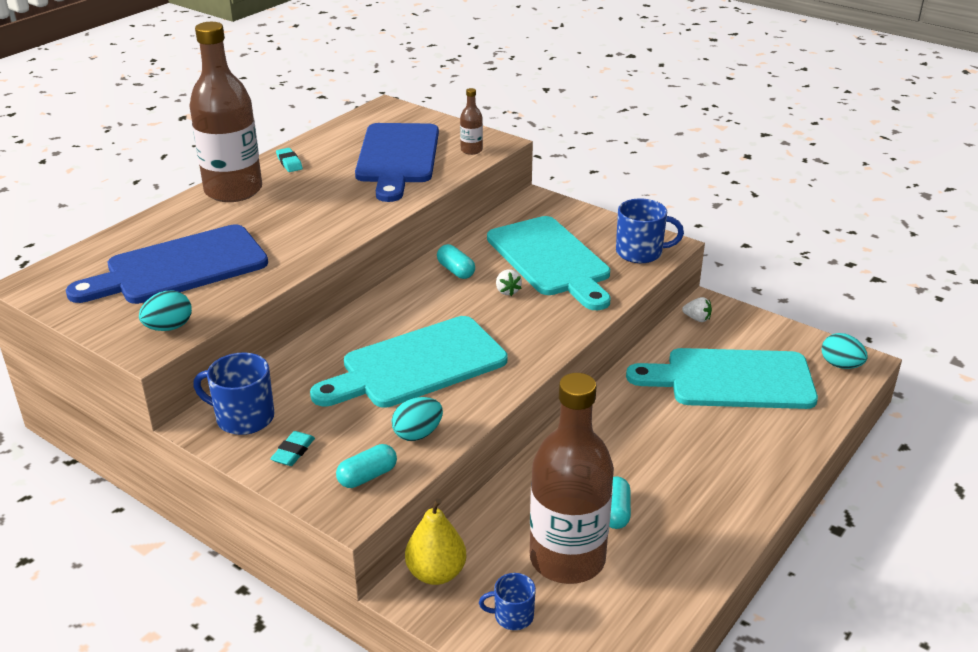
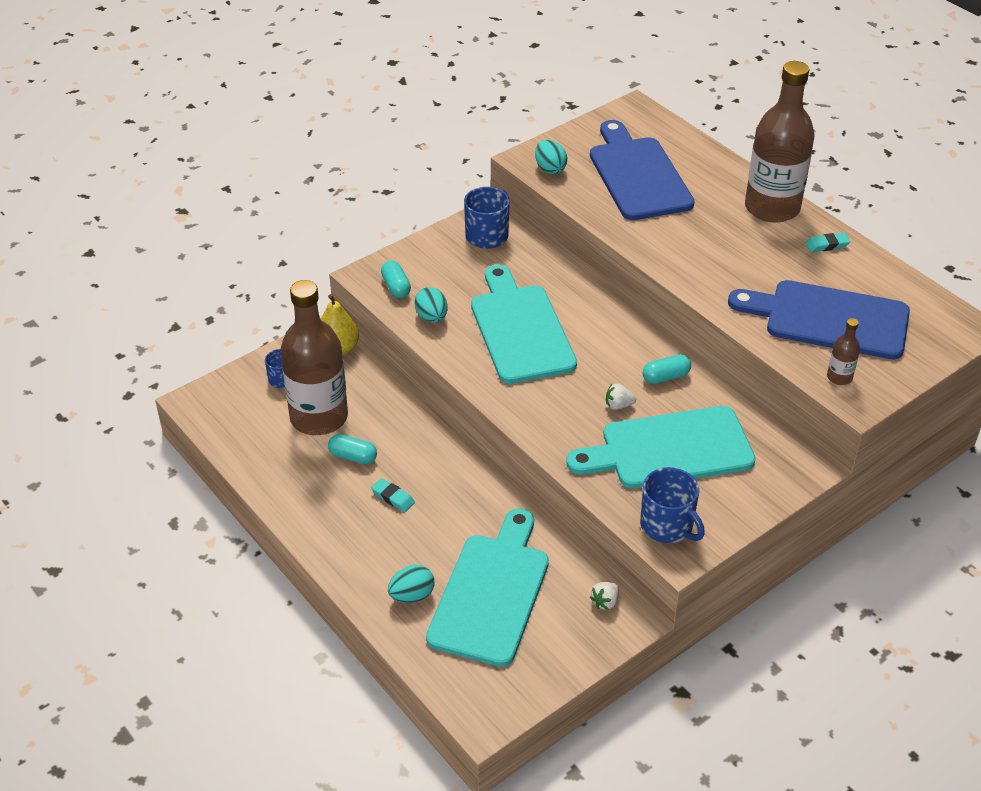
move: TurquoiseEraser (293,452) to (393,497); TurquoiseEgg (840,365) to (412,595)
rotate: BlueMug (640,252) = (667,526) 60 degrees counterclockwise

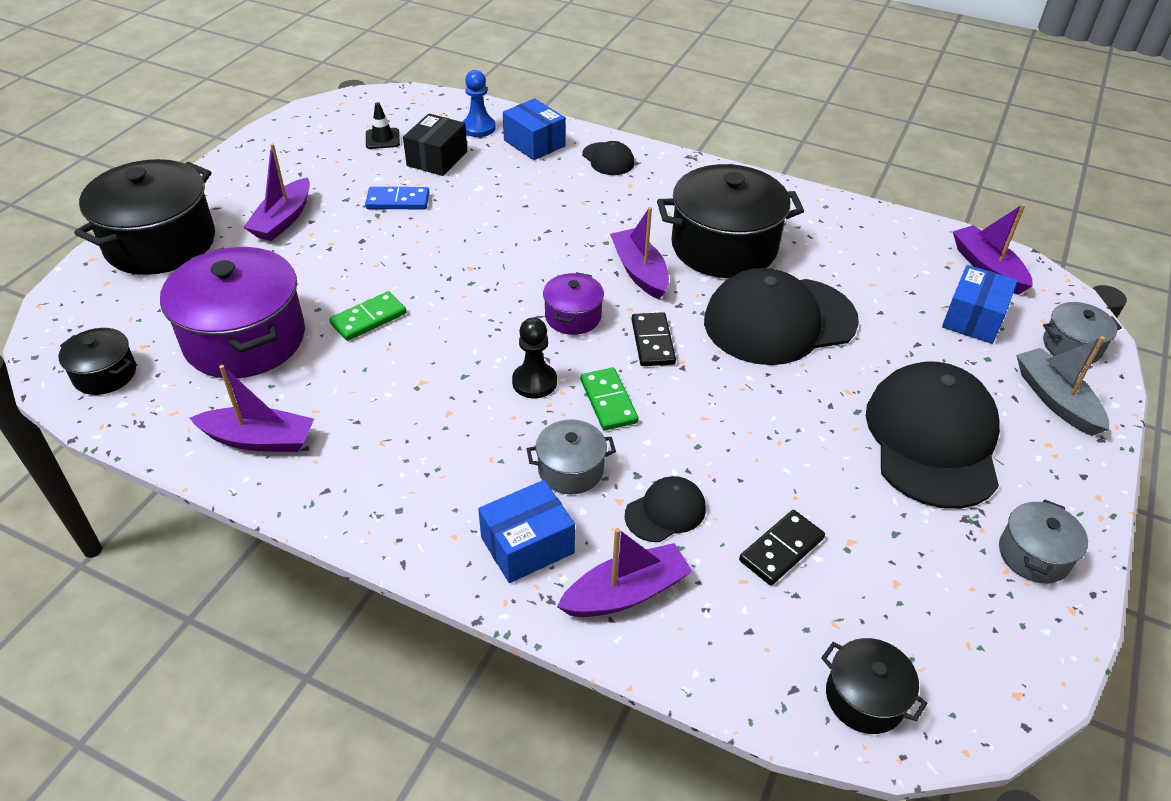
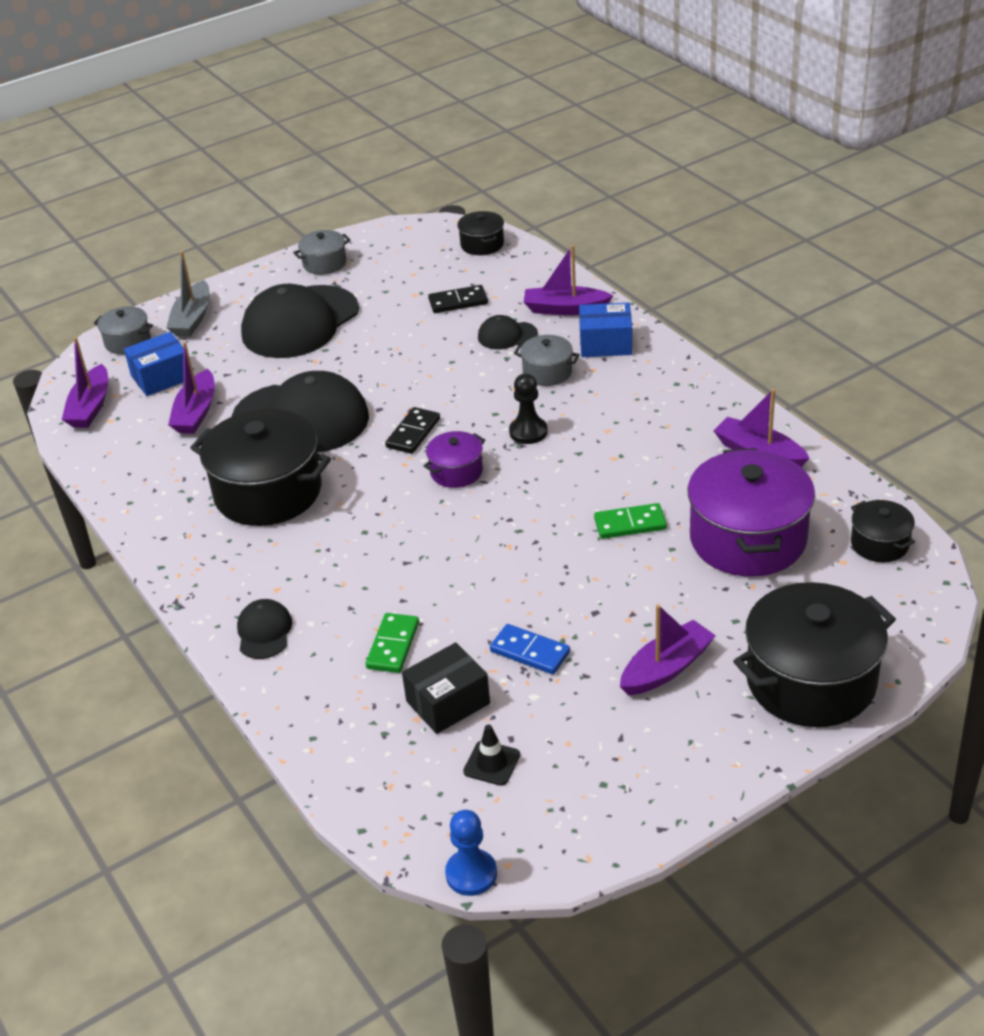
delete: BlueBox (534,143)
move: BluePawn (478,128) to (471,874); GreenDomino (608,401) to (393,645); PurpleBoat (639,271) to (196,412)

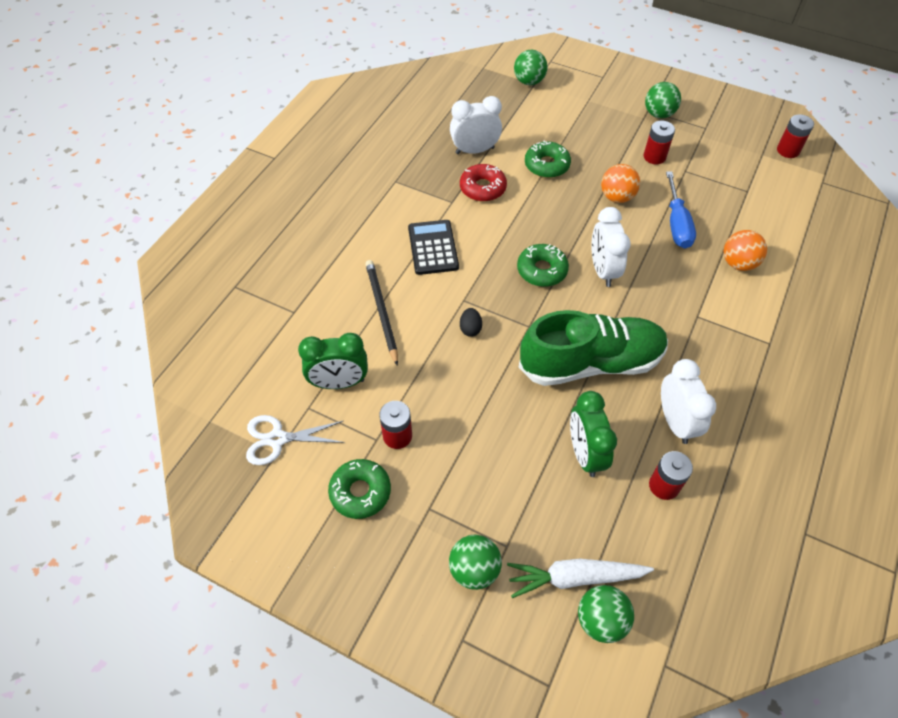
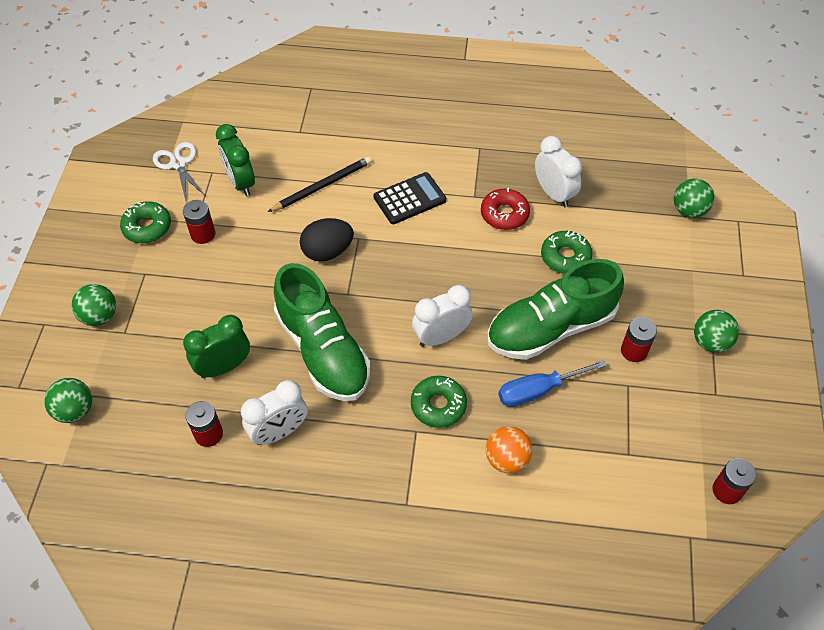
delete: WhiteCarrot (575,578)
move: GreenDonut (542,270) to (438,405)
replace: OrangeBall (617,197) to GreenShoe (550,328)
resize: BlackEgg (470,329) = (327,251) x1.93

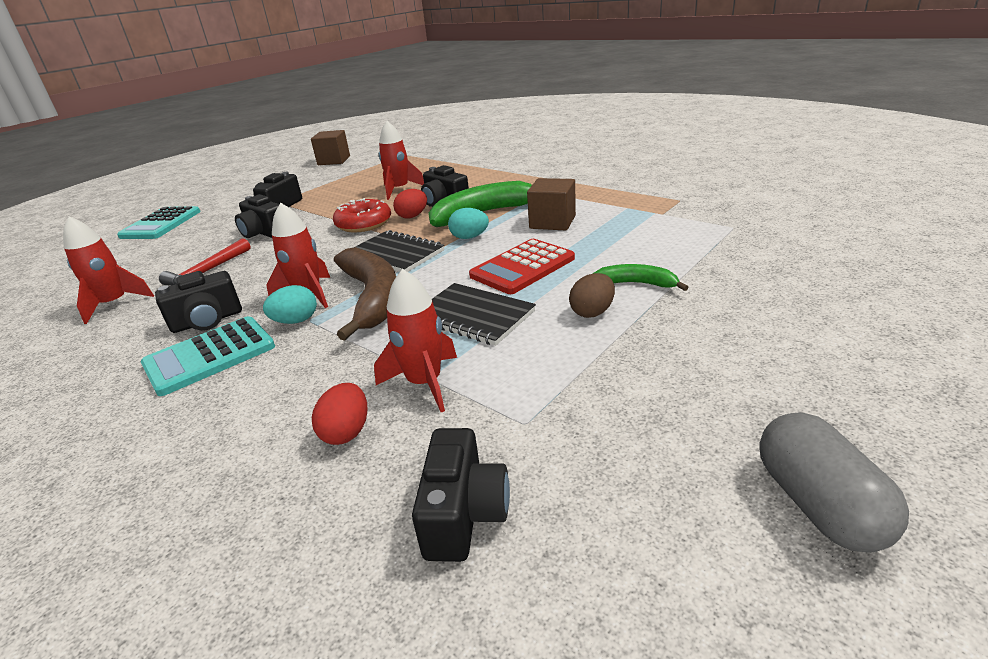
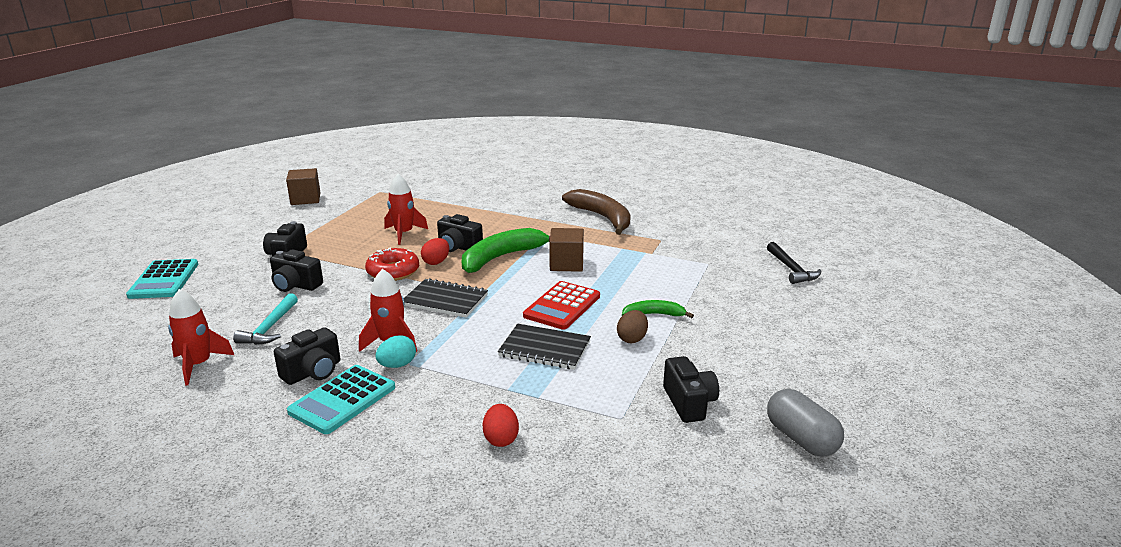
delete: RedRocket (424,383); TurquoiseEgg (469,237)
insert: BlackHammer (791,269)
move: BrownBanana (372,298) to (602,217); BlackCamera (464,514) to (689,403)
recolor: RedHammer (208,272) to TurquoiseHammer (270,327)

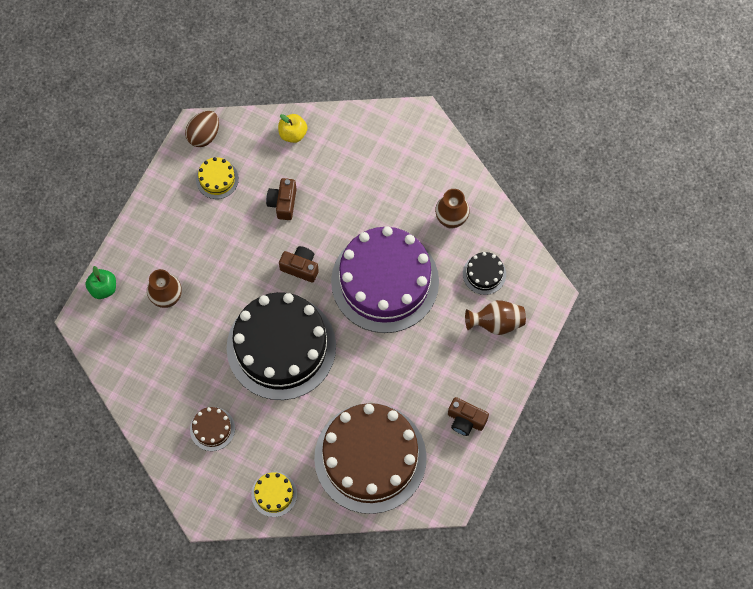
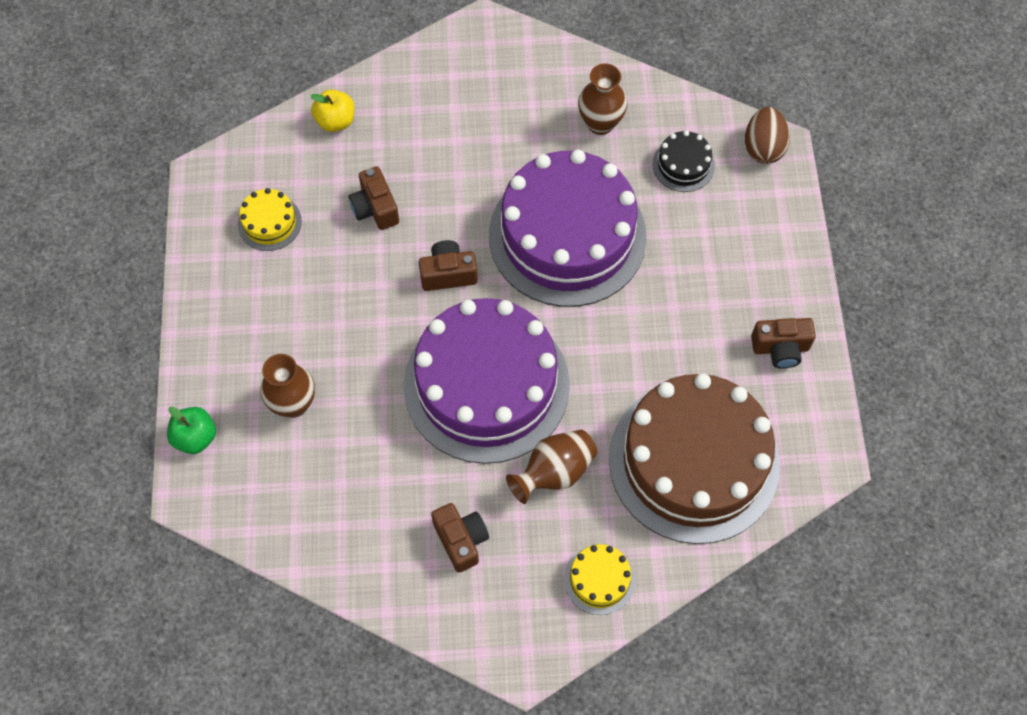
move: BrownEgg (204,135) to (763,148); BrownVase (496,322) to (554,472)
replace: BrownCake (212,429) to BrownCamera (461,540)
recolor: BlackCake (281,347) to PurpleCake (486,385)

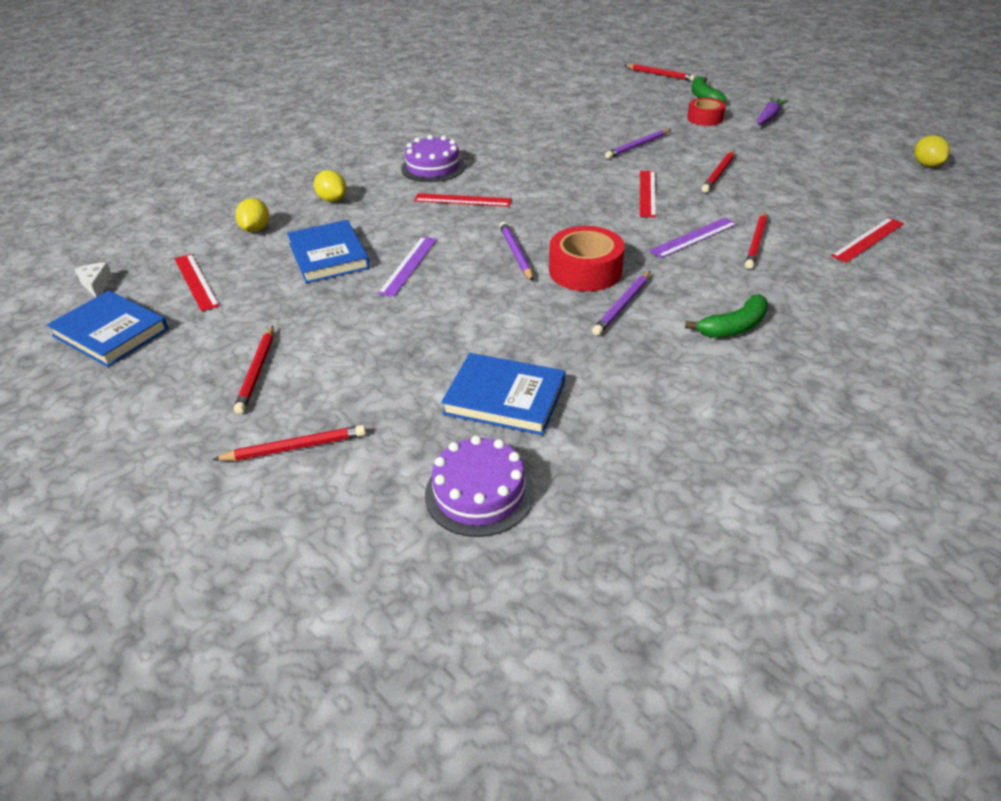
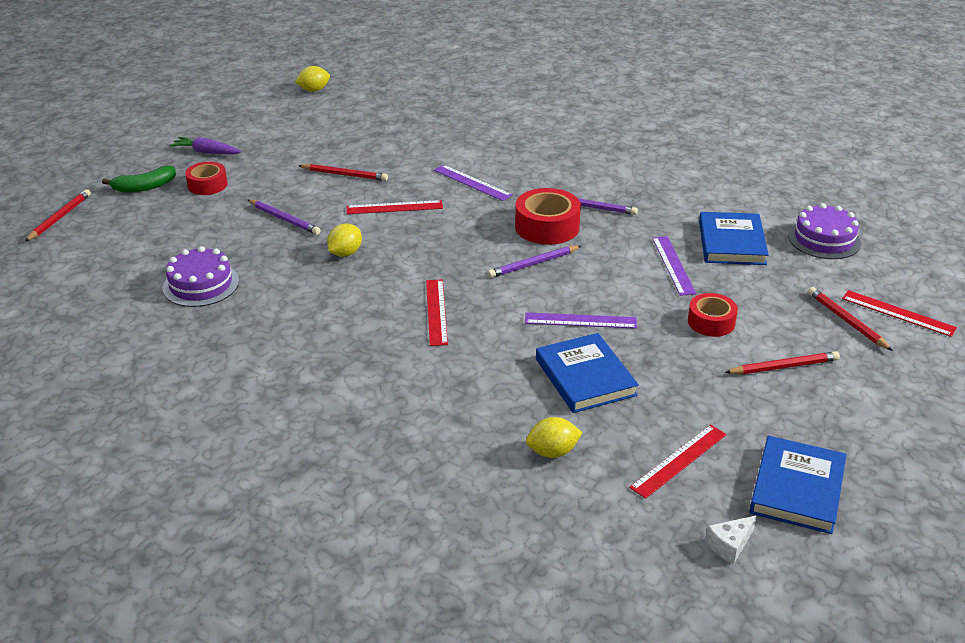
delete: GreenBanana (734,327); RedPencil (755,242)
insert: PurpleRuler (673,265); RedTape (711,322)
move: YellowLemon (332,200) to (345,253); PurpleCake (433,167) to (201,284); RedRuler (868,239) to (898,313)
rotate: BlueBook (328,256) = (585,377) 75 degrees counterclockwise

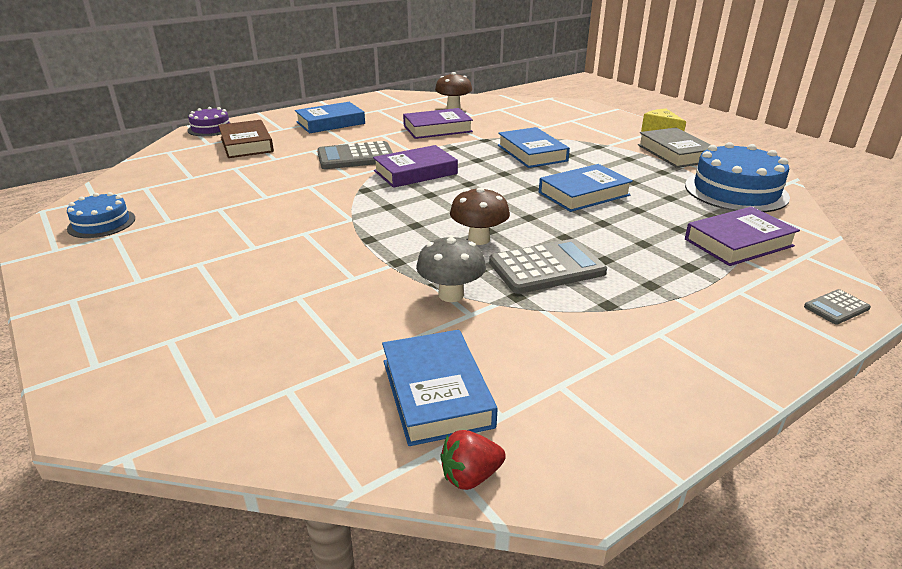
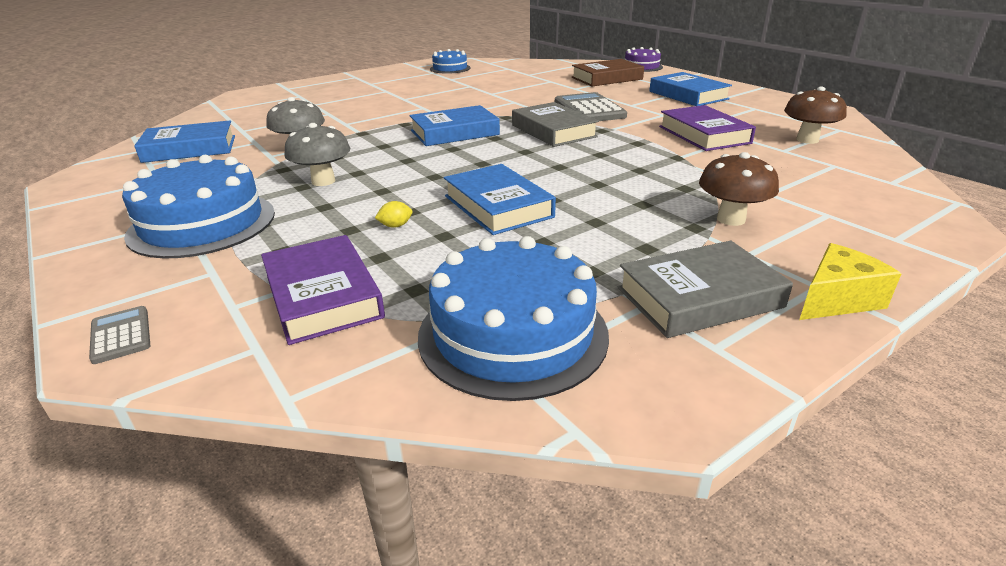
delete: RedStrawberry (470,476)
insert: BlueCake (202,224); YellowLemon (395,226)
move: BrownMushroom (479,239) to (731,219); BlueBook (532,153) to (454,133)
replace: GreyCalculator (546,268) to GreyMushroom (323,181)
recolor: PurpleBook (415,172) to GreyBook (553,131)

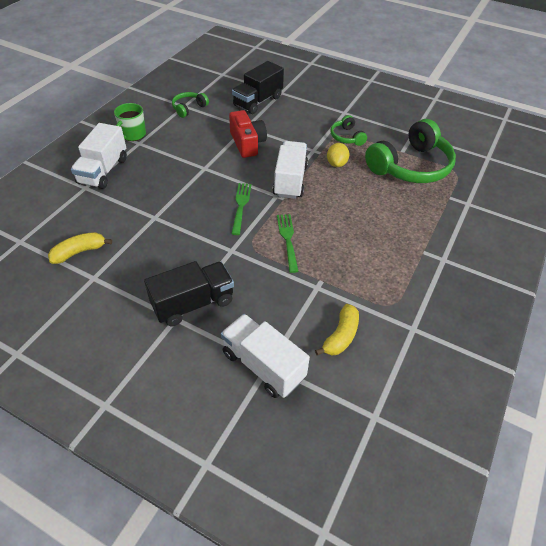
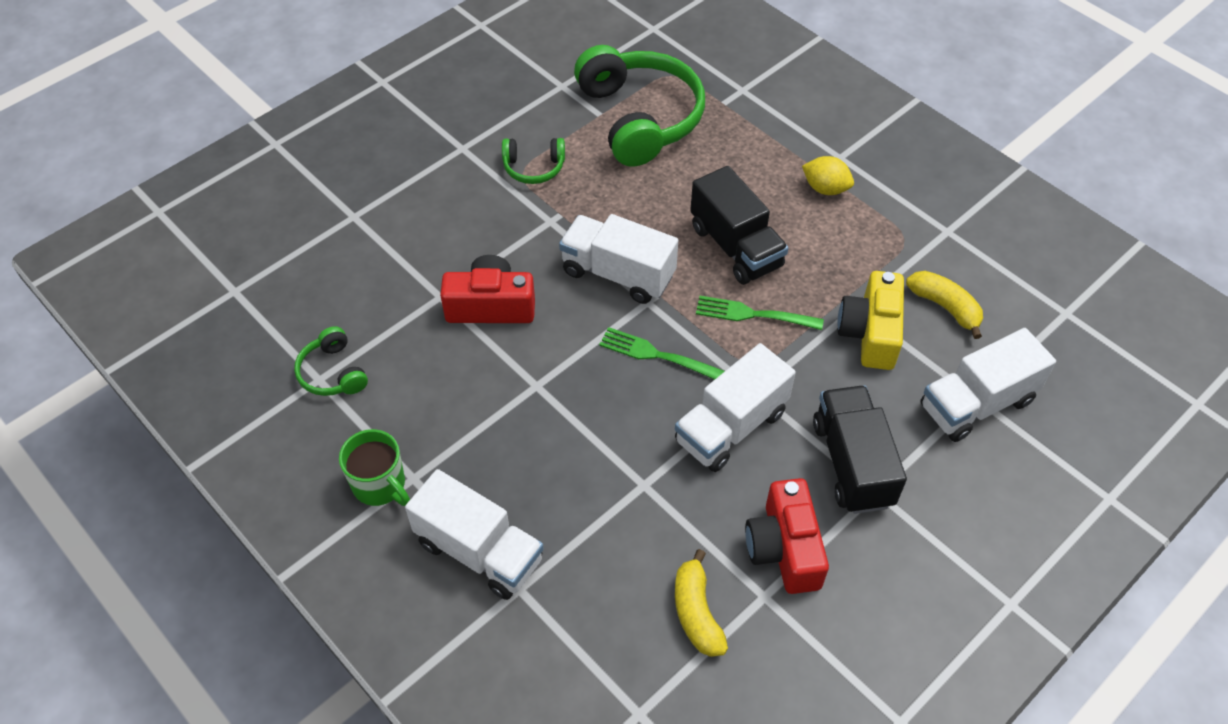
insert: WhiteTruck (731,427); RedCamera (784,548); YellowCamera (870,333)
move: BlackTruck (258,101) to (735,247); YellowLemon (336,164) to (825,188)

